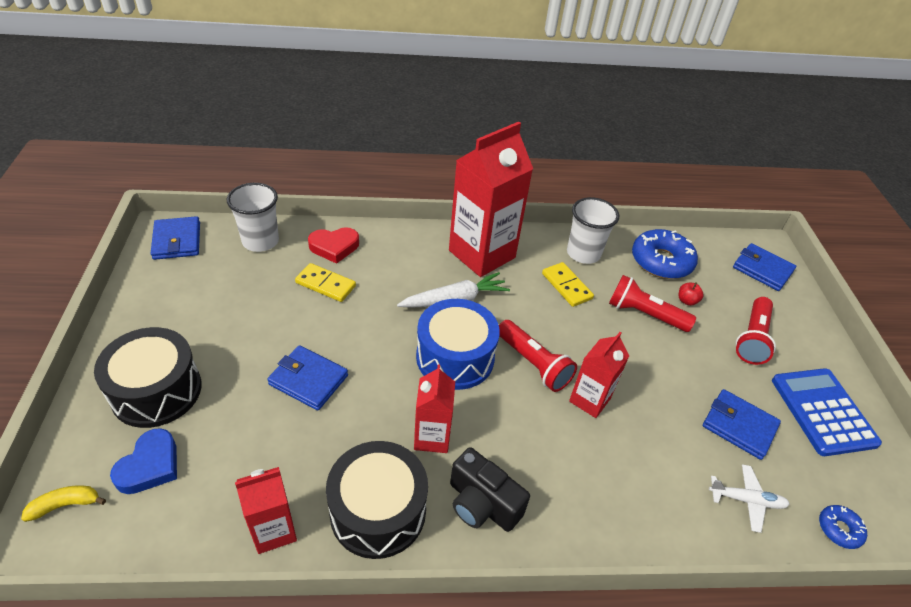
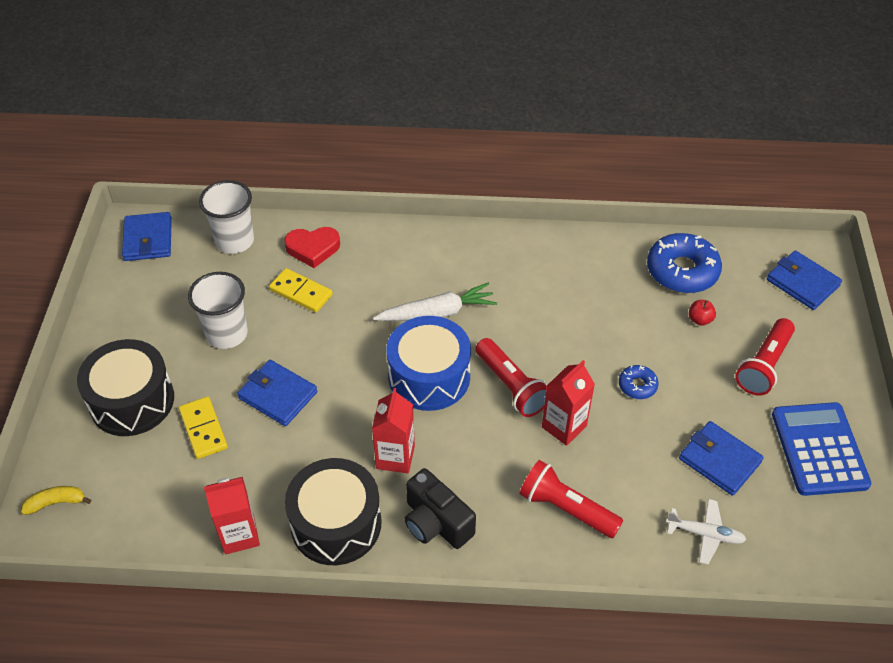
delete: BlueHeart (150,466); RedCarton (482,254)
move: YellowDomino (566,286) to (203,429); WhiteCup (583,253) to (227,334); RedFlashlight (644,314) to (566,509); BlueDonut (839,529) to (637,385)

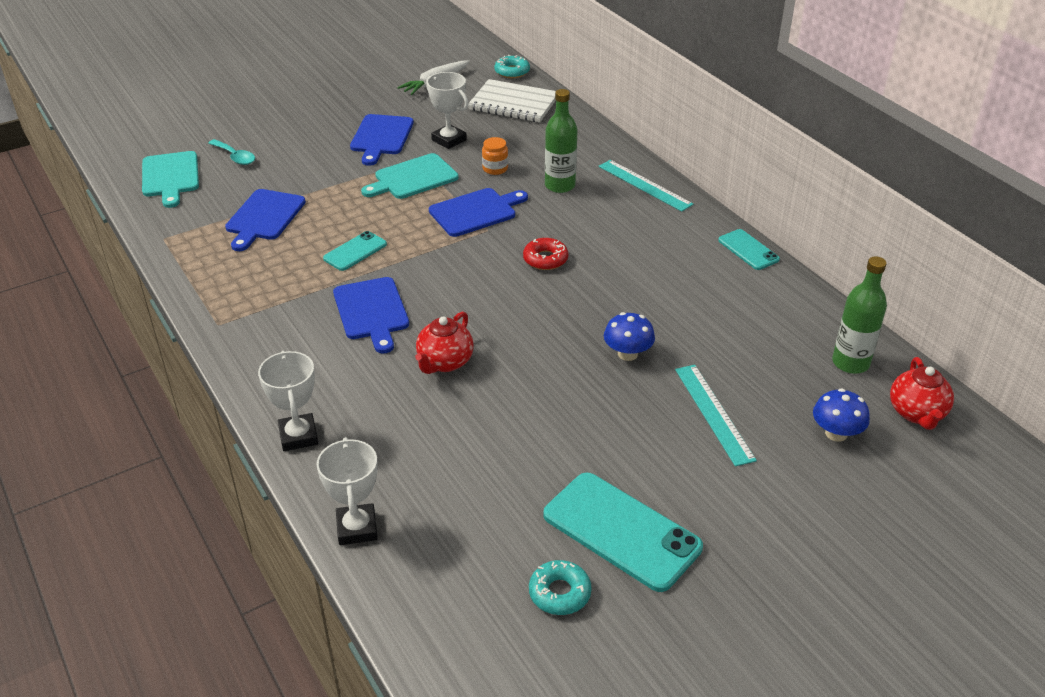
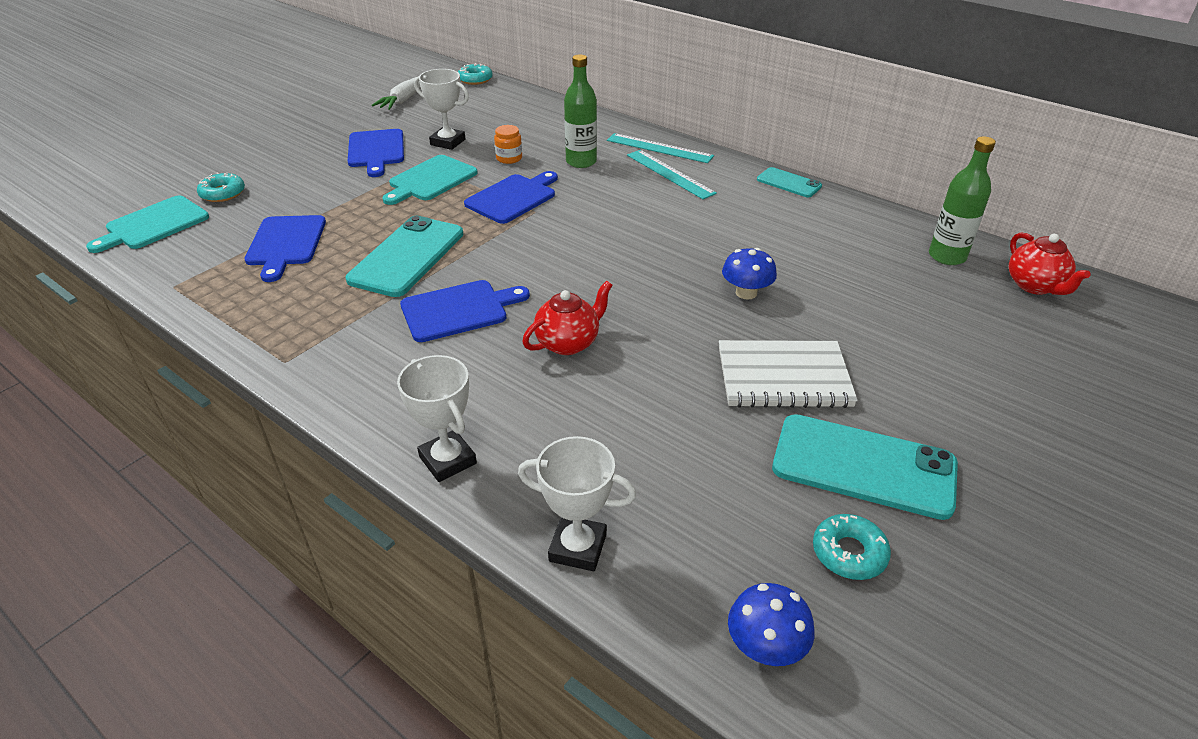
delete: RedDonut (545,259)
move: WhiteNotebook (513,104) to (783,377); TurquoiseRuler (714,413) to (670,174); BlueMushroom (836,433) to (765,646)
replace: TurquoiseSpoon (235,157) to TurquoiseDonut (222,193)
rotate: TurquoiseCuttingBoard (170,177) = (153,224) 75 degrees clockwise; WhiteTrophy (357,528) = (578,547) 45 degrees counterclockwise; BlueCuttingBoard (371,312) = (459,310) 75 degrees counterclockwise; RedTeapot (444,362) = (568,342) 135 degrees counterclockwise
resize: TurquoisePhone (355,251) = (407,256) x1.86

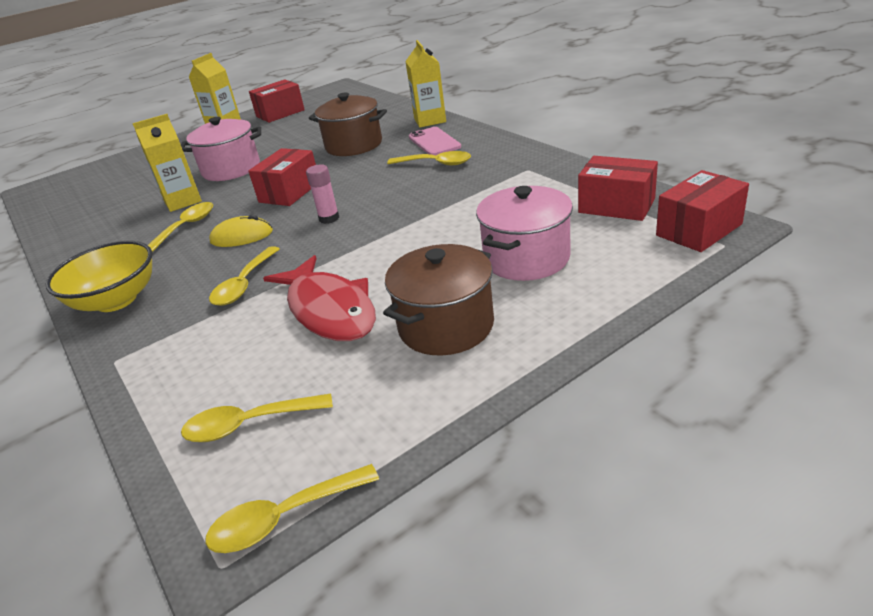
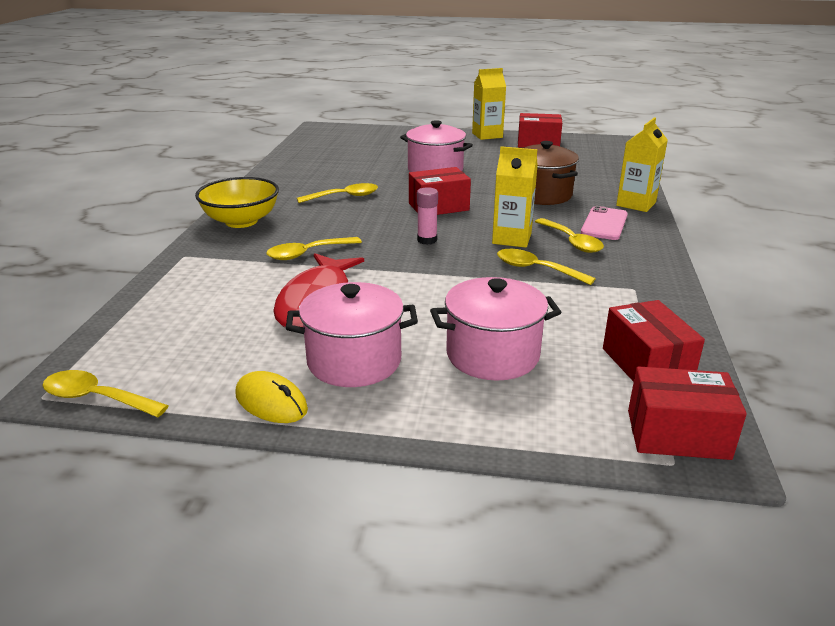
move: YellowCarton (182,201) to (511,238); YellowSpoon (249,424) to (536,269); YellowMouse (242,236) to (271,402)
recolor: BrownPot (446,326) to PinkPot (354,361)

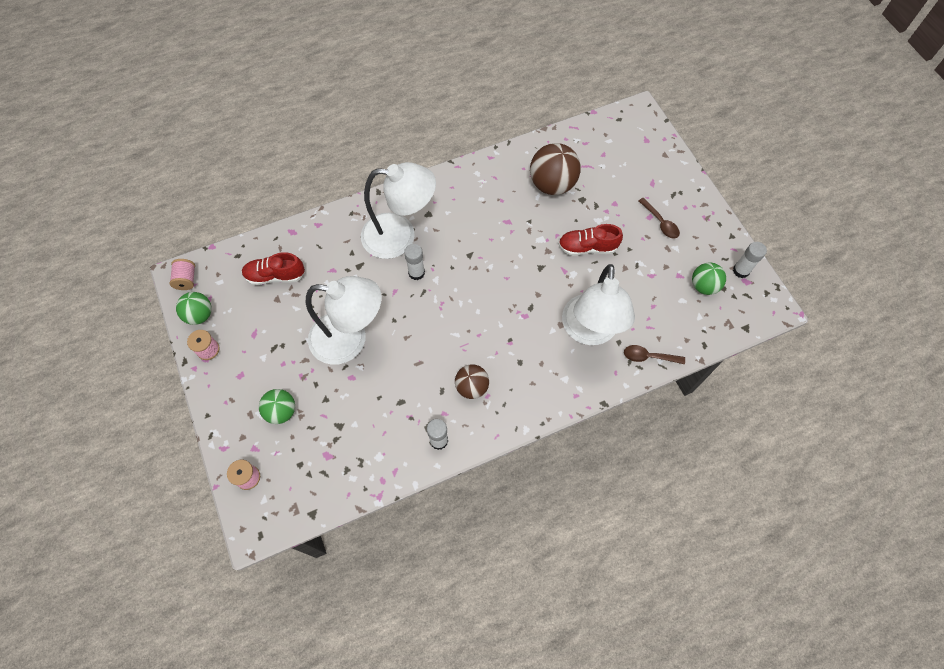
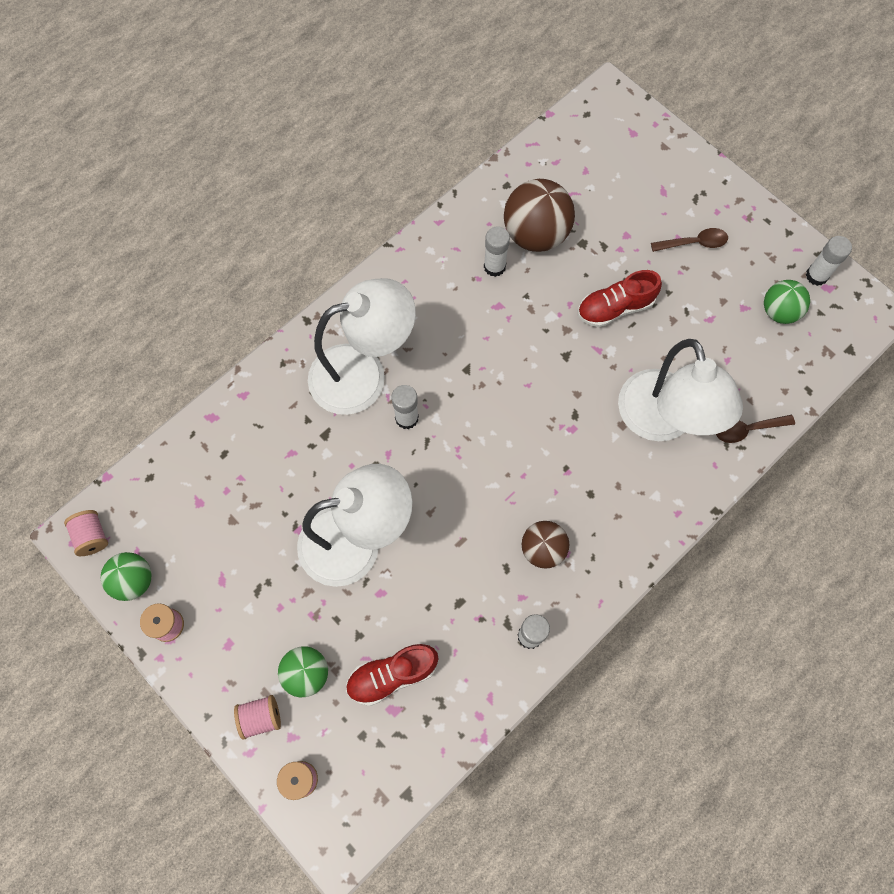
insert: PinkSpool (260,717); WhiteGlueStick (494,266)
move: RedShoe (275,276) to (392,675)
rotate: BrownSpoon (660,222) = (694,243) 45 degrees counterclockwise

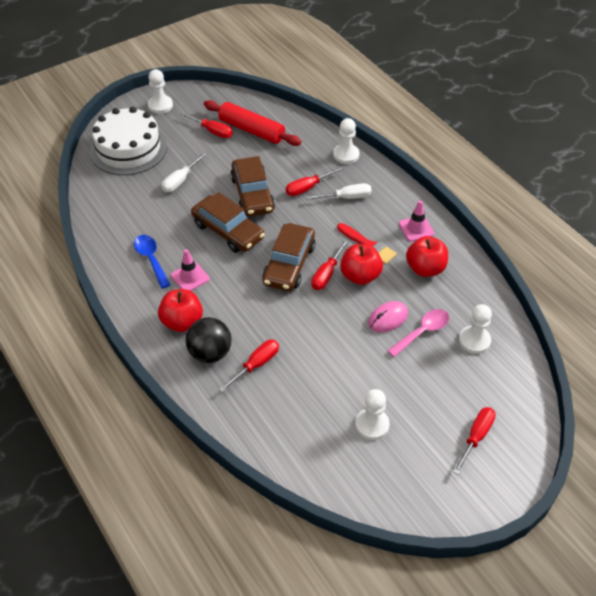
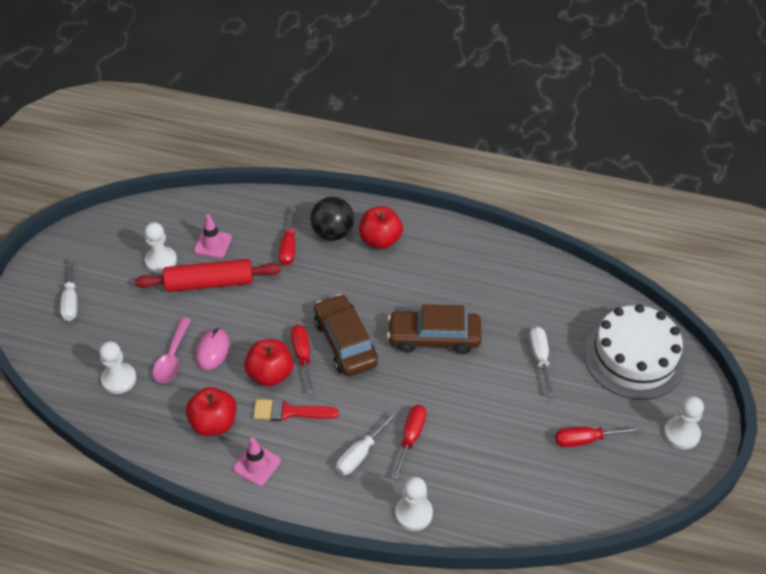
delete: BlueSpoon (151,259); BrownCar (252,194)
move: PinkTrafficCone (190,277) to (213,244); RedRollingPin (251,130) to (209,283)
recolor: RedScrewdriver (476,436) to WhiteScrewdriver (71,301)

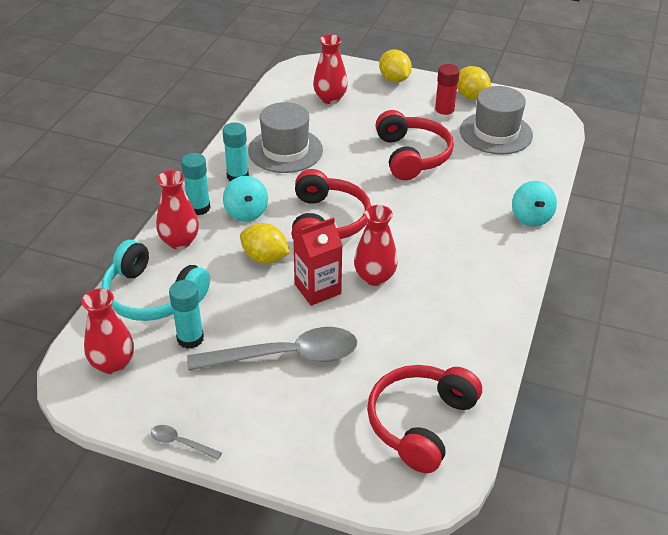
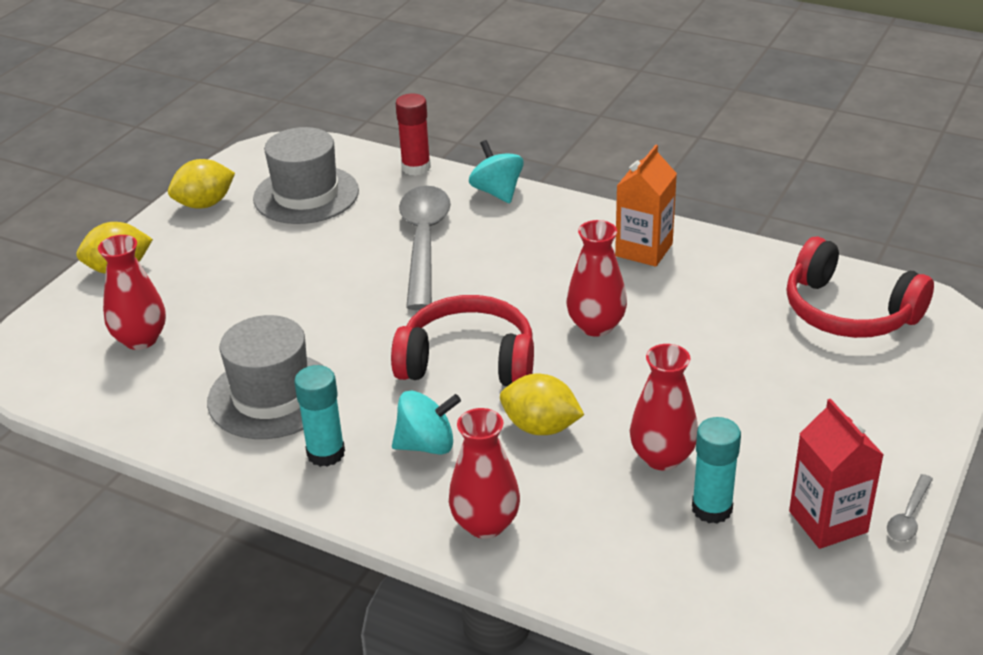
delete: TurquoiseHeadphones (152,296); TurquoiseGlueStick (199,208); RedHeadphones (412,156)
insert: OrangeCarton (644,250)
move: RedVase (113,364) to (662,457); GreySpoon (285,356) to (424,243); RedCarton (317,289) to (828,521); RedGlueStick (444,115) to (416,168)
rotate: YellowLemon (265,258) = (541,427) 75 degrees clockwise; TurquoiseSpinningTop (531,217) = (497,192) 120 degrees counterclockwise

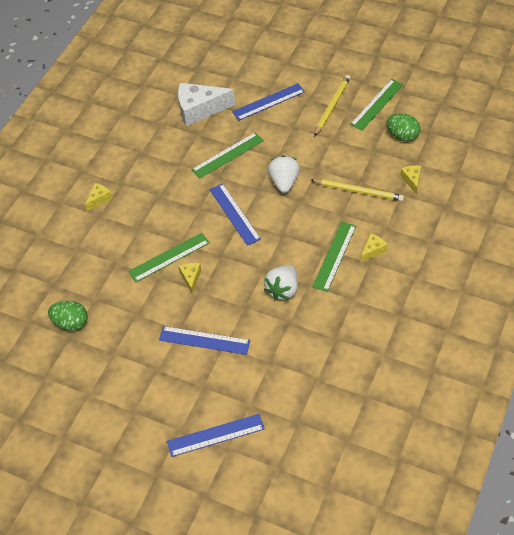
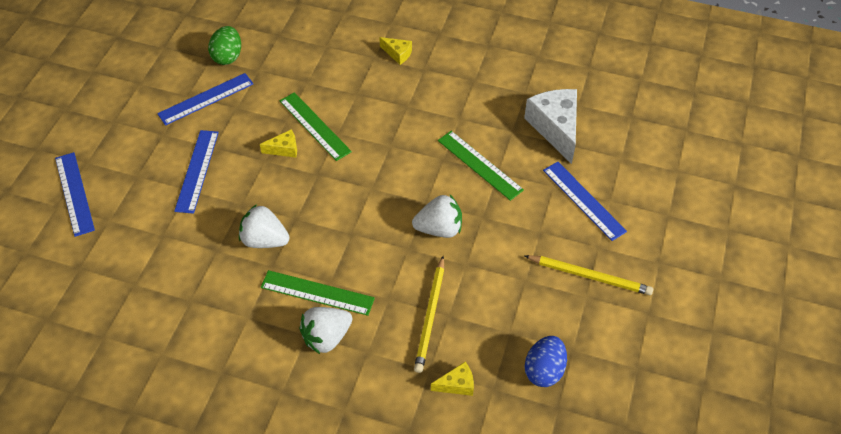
delete: GreenRuler (377,104)
move: BlueRuler (234,214) to (206,99)
replace: YellowCheese (373,250) to WhiteStrawberry (326,337)
recolor: GreenEgg (402,136) to BlueEgg (544,370)

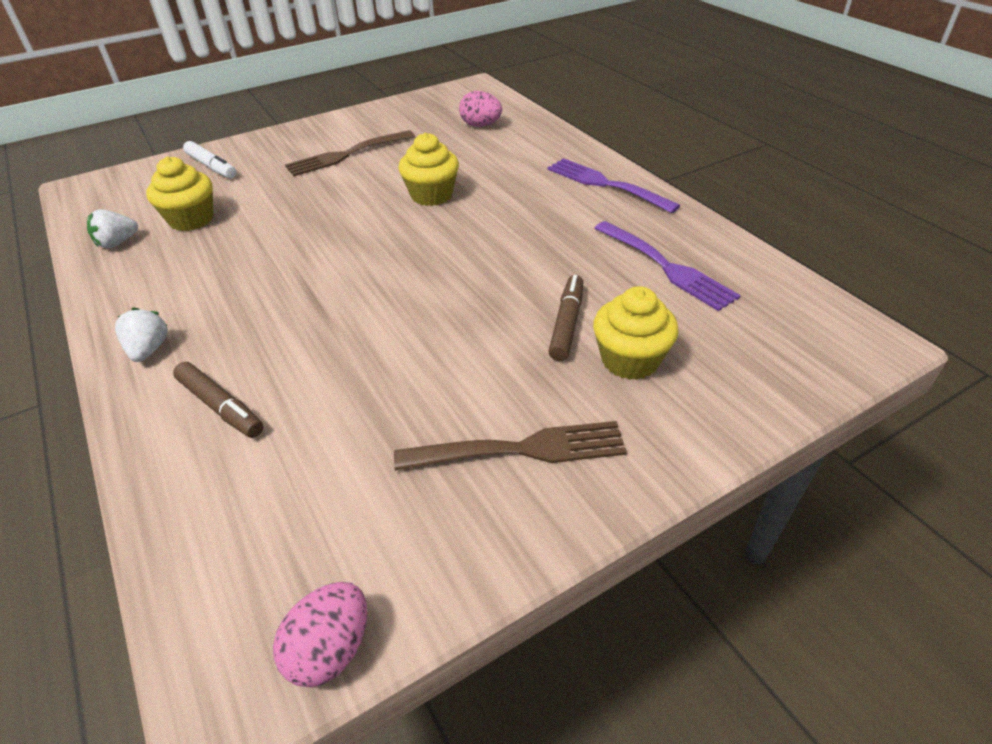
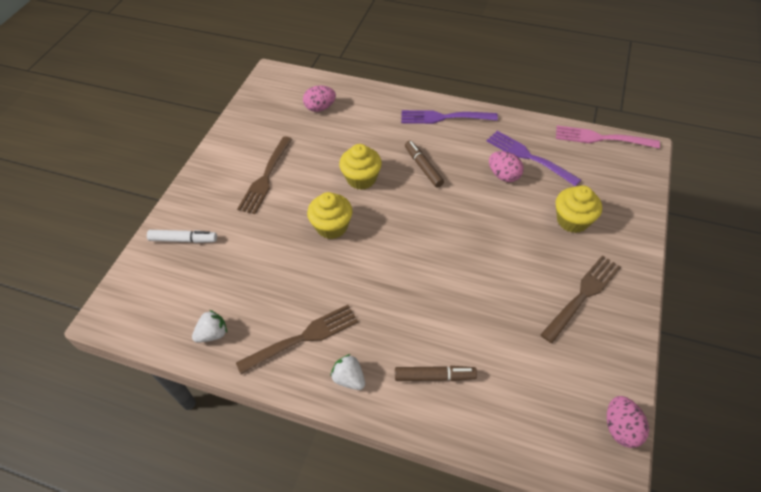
insert: BrownFork (302,338); PinkEgg (503,175); PinkFork (602,138)
move: YellowCupcake (191,219) to (332,227); BrownMarker (567,323) to (423,167)
rotate: WhiteStrawberry (117,243) = (213,334) 135 degrees counterclockwise; PurpleFork (665,266) = (529,157) 150 degrees counterclockwise

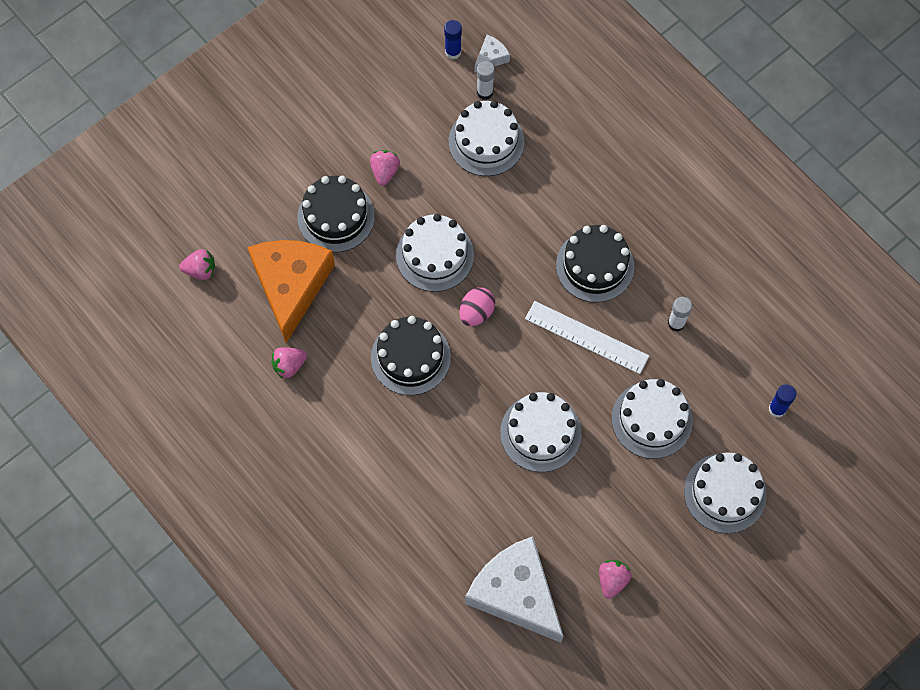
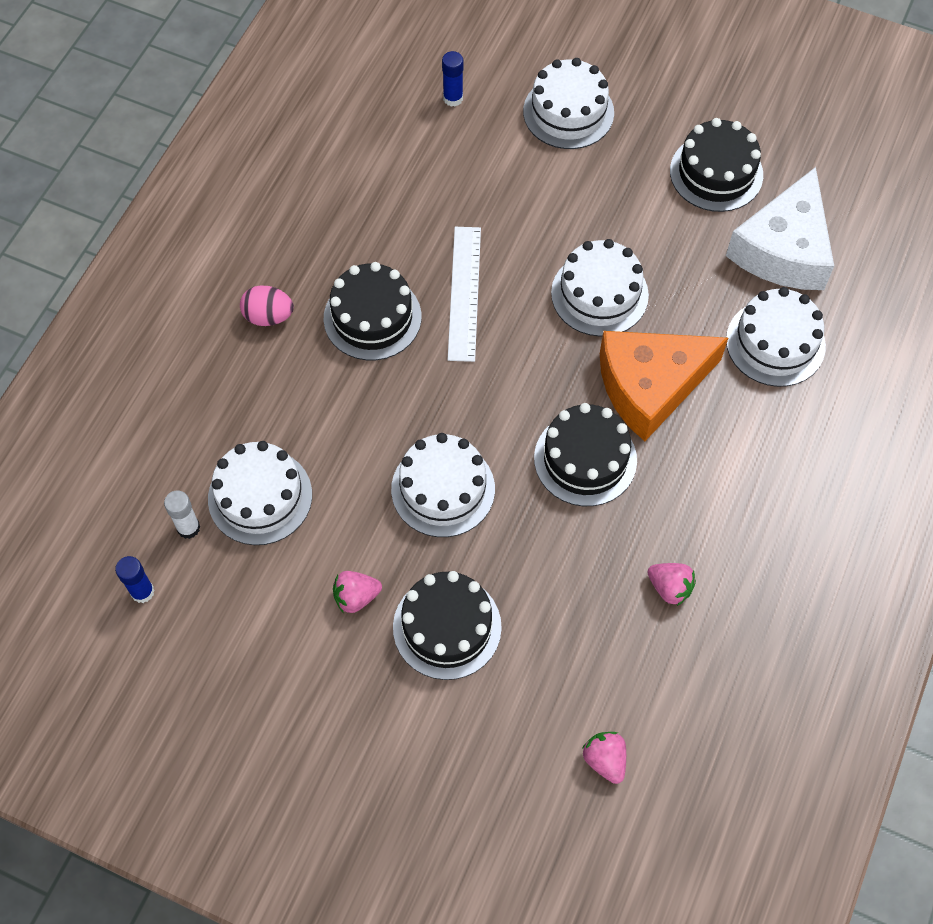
delete: WhiteCheese (491,57); WhiteGlueStick (676,323)
move: OrangeCheese (291,285) to (650,386); PinkEgg (476,313) to (268,316); WhiteCake (652,419) to (775,343)
replace: PinkStrawberry (612,580) to BlackCake (716,173)

